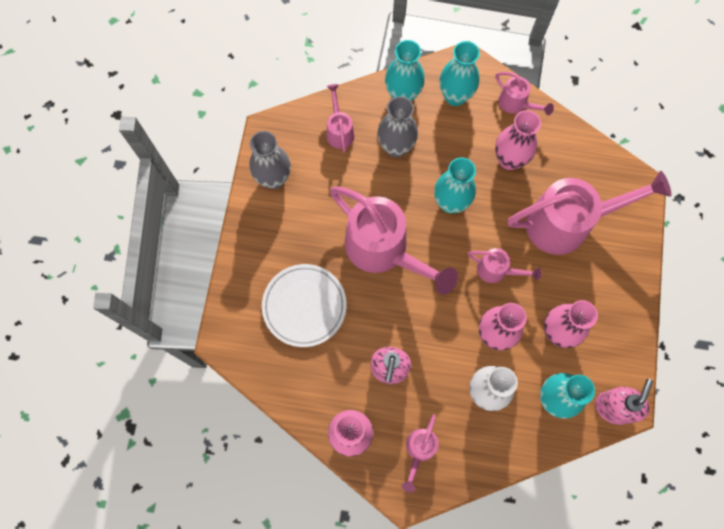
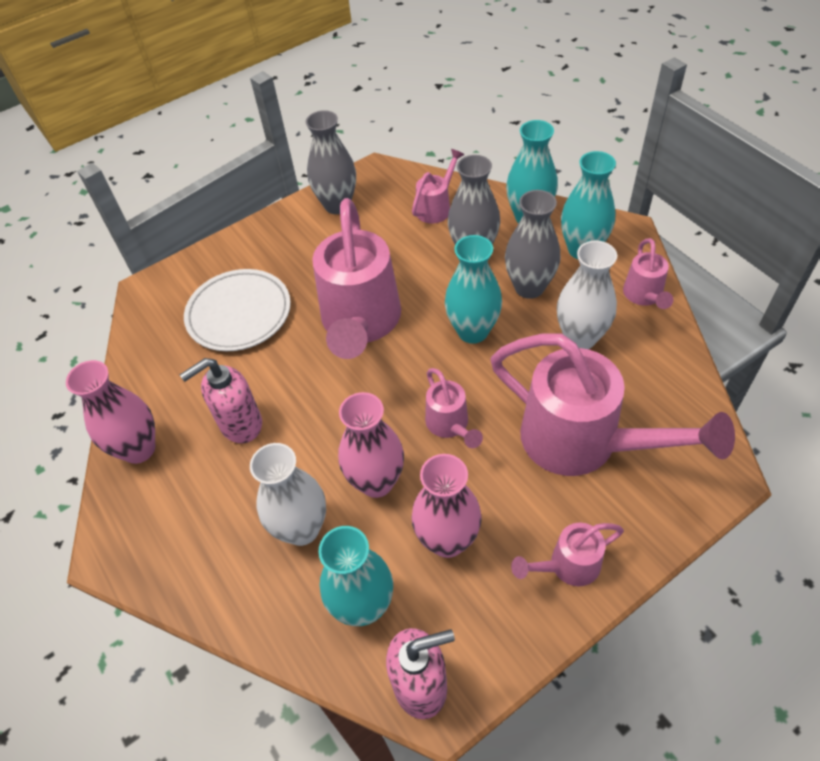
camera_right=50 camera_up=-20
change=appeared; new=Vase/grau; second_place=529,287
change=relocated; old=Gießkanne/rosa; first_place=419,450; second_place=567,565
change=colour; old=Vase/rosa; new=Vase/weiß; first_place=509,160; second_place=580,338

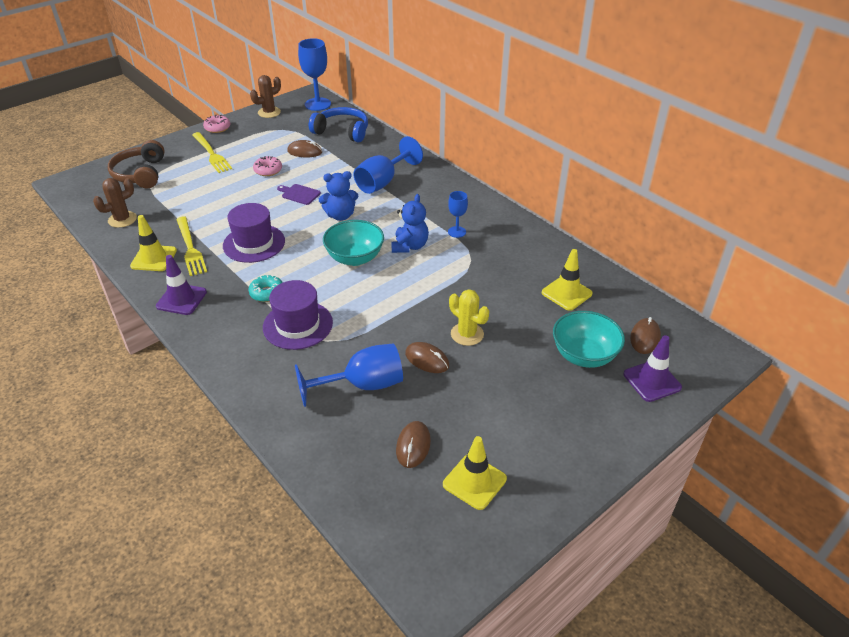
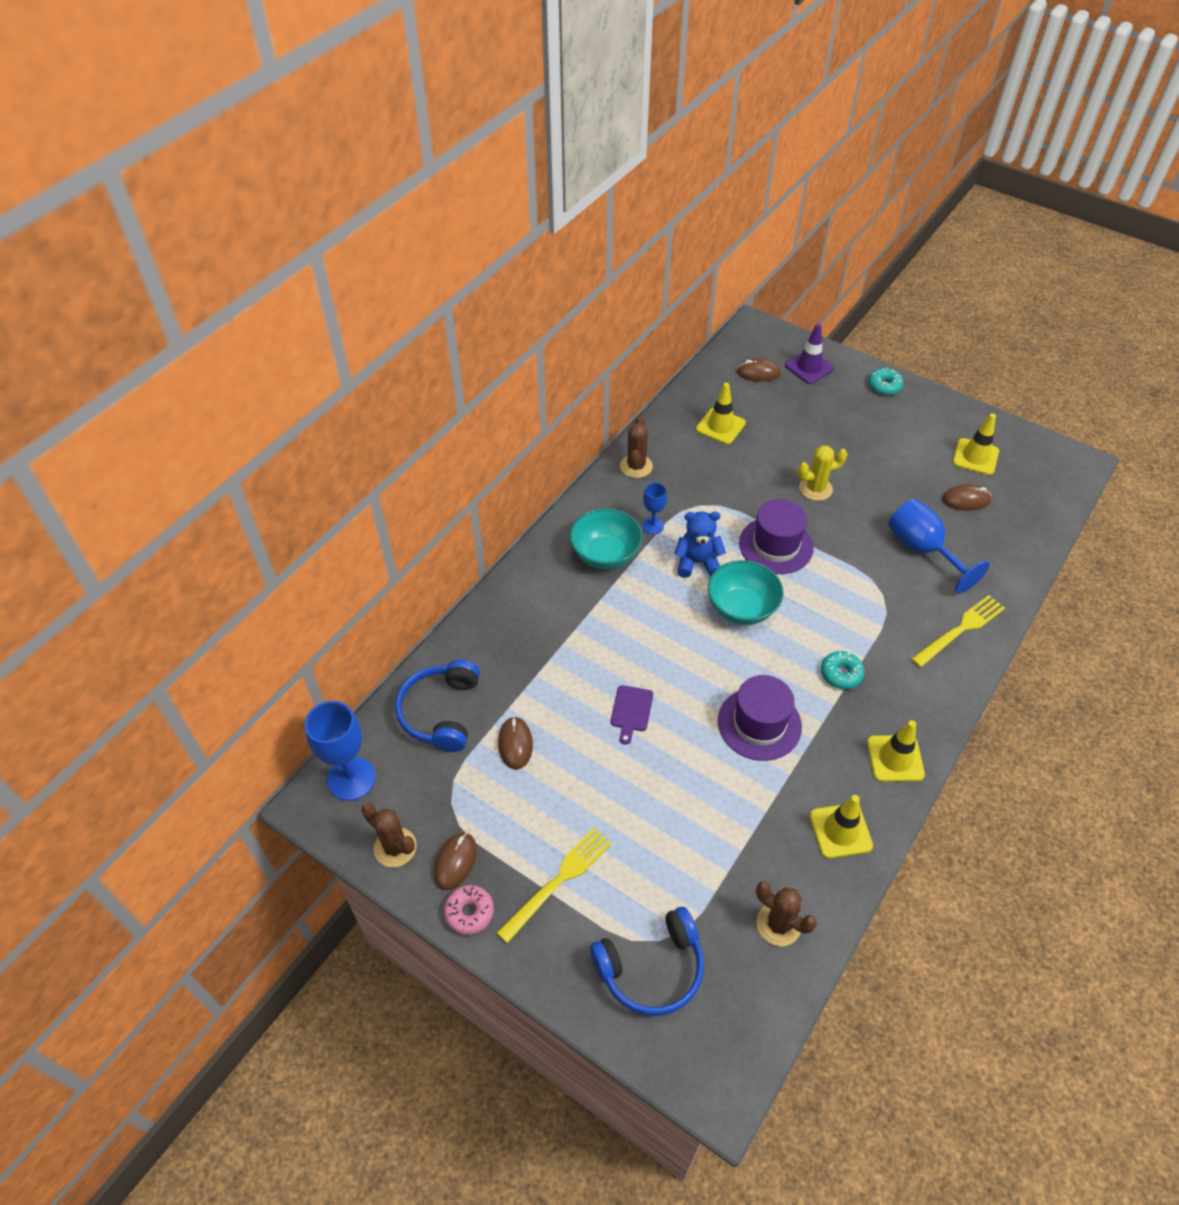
camera_right=-105 camera_up=10
change=relocated; old=Computermaus/braun; first_place=427,359; second_place=455,862
change=relocated; old=Schüssel/türkis; first_place=584,355; second_place=605,555
change=colour; old=Kopfhörer/braun; new=Kopfhörer/blau; first_place=140,174; second_place=651,968
change=appeared; new=Kaktus/braun; second_place=636,466
change=relocated; old=Hut/lila; first_place=298,325; second_place=776,545
change=spun; old=Kaktus/gelb; first_place=467,334; second_place=815,488; degrees=45
change=colour; old=Leitkegel/lila; new=Leitkegel/gelb; first_place=181,299; second_place=895,758
change=appeared; new=Donut/türkis; second_place=884,386
change=relocated; old=Gabel/gelb; first_place=190,248; second_place=960,630
change=missing; old=Donut/rosa; first_place=268,170
change=missing; old=Teddybär/blau; first_place=340,215
change=missing; old=Kelch/blau; first_place=382,182

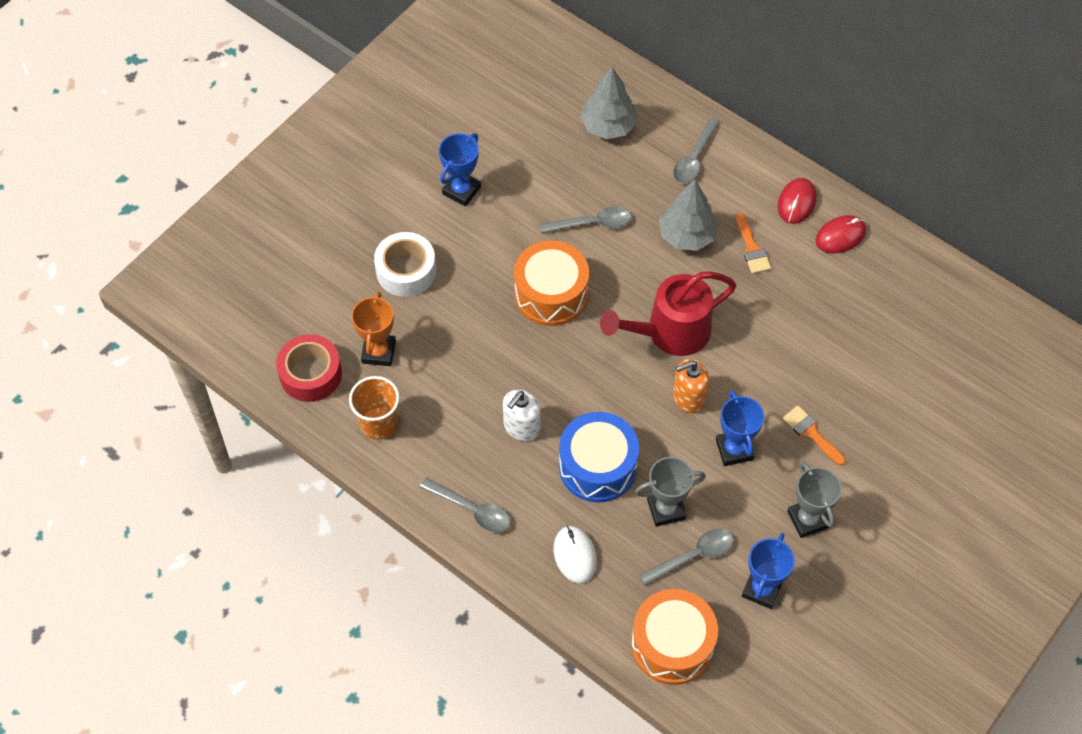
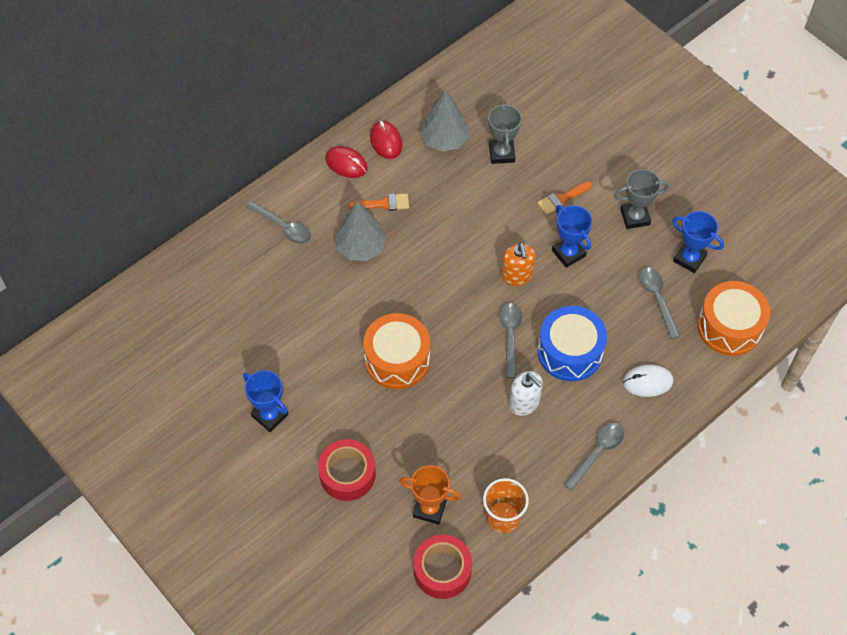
camera_right=-80 camera_up=0
change=colour; old=Klebeband/weiß; new=Klebeband/rot; first_place=406,271; second_place=347,474
change=relocated; old=Baum/grau; first_place=608,126; second_place=444,140
change=relocated; old=Pokal/grau; first_place=666,509; second_place=501,153
change=relocated; old=Löffel/grau; first_place=592,223; second_place=510,336
change=spun; old=Pokal/blau; first_place=734,450; second_place=568,253; degrees=60
change=missing; old=Gießkanne/rot; first_place=669,333

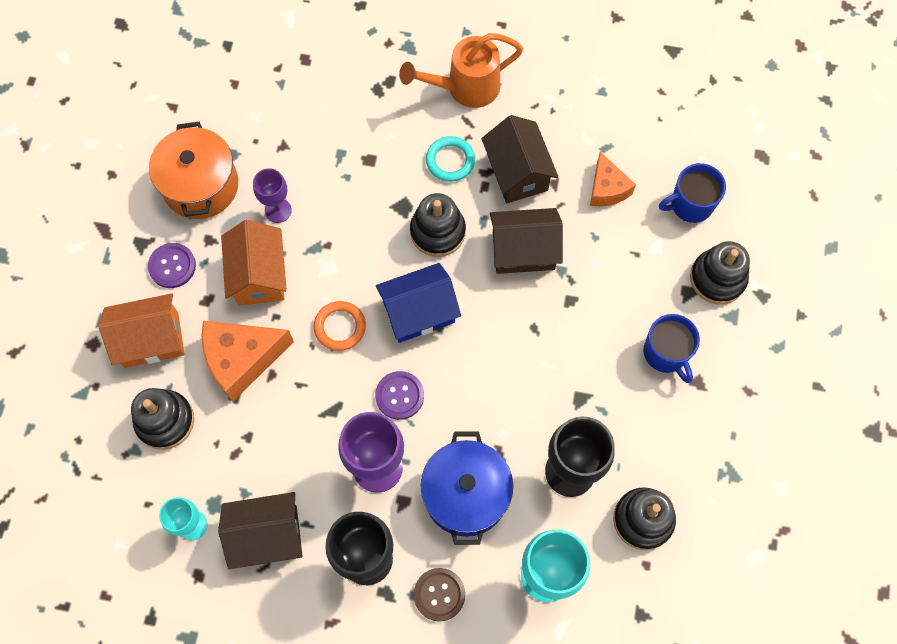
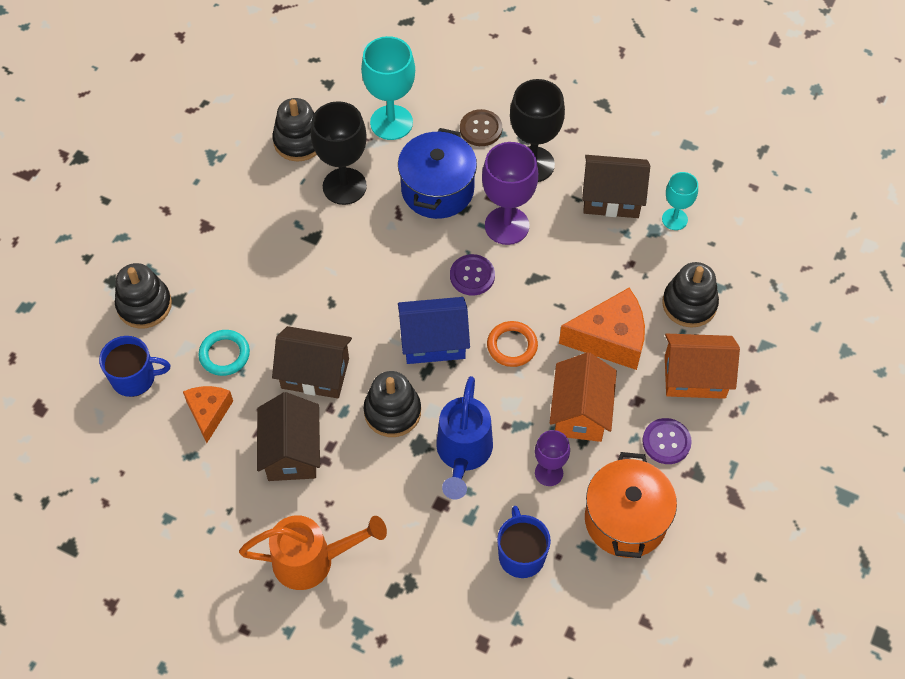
camera_right=-165 camera_up=-10
change=relocated; old=Ring/türkis; first_place=450,161; second_place=224,354
change=appeared; new=Gießkanne/blau; second_place=463,453
change=relocated; old=Tasse/blau; first_place=666,353; second_place=521,555

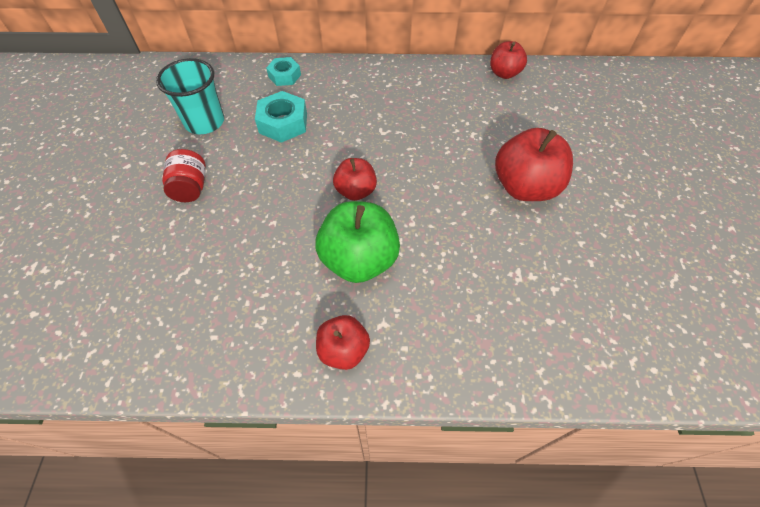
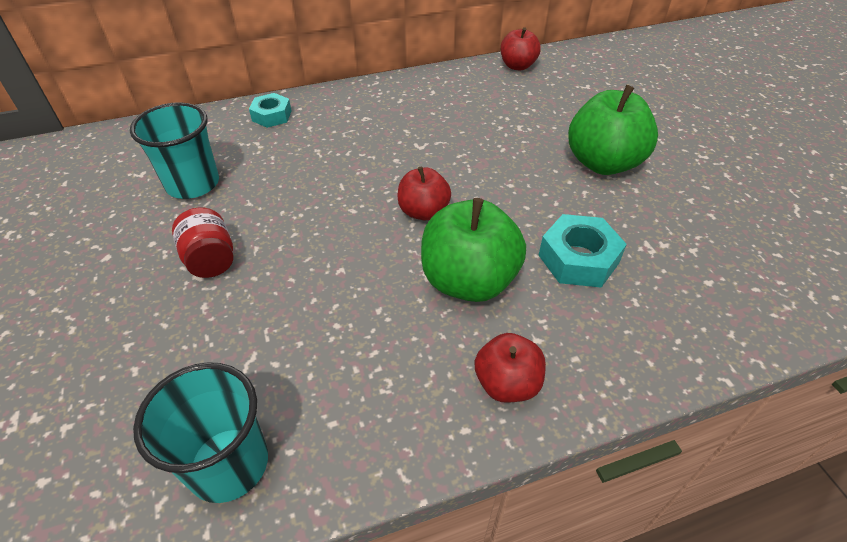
camera_right=-20 camera_up=-10
change=appeared; new=Becher/türkis; second_place=228,464
change=relocated; old=Sechskantmutter/türkis; first_place=283,123; second_place=578,259
change=colour; old=Apfel/rot; new=Apfel/grün; first_place=525,187; second_place=603,163

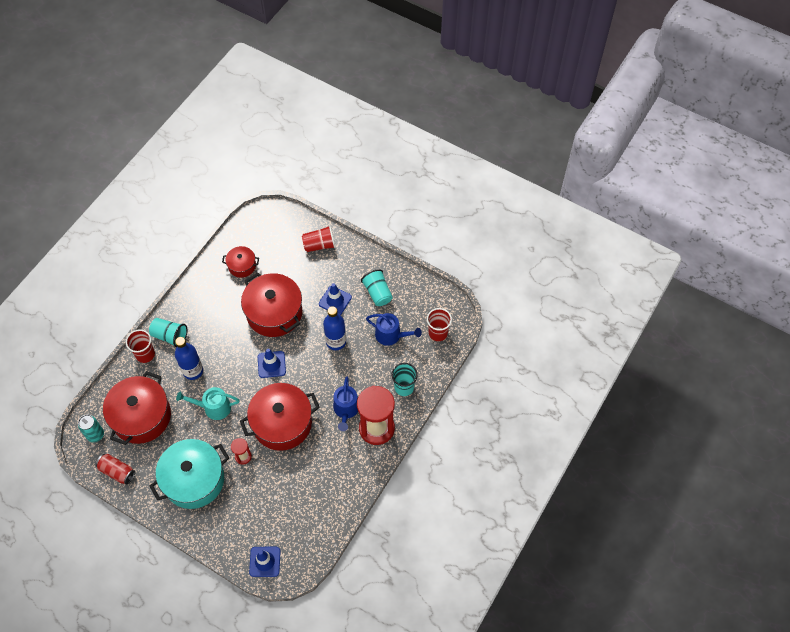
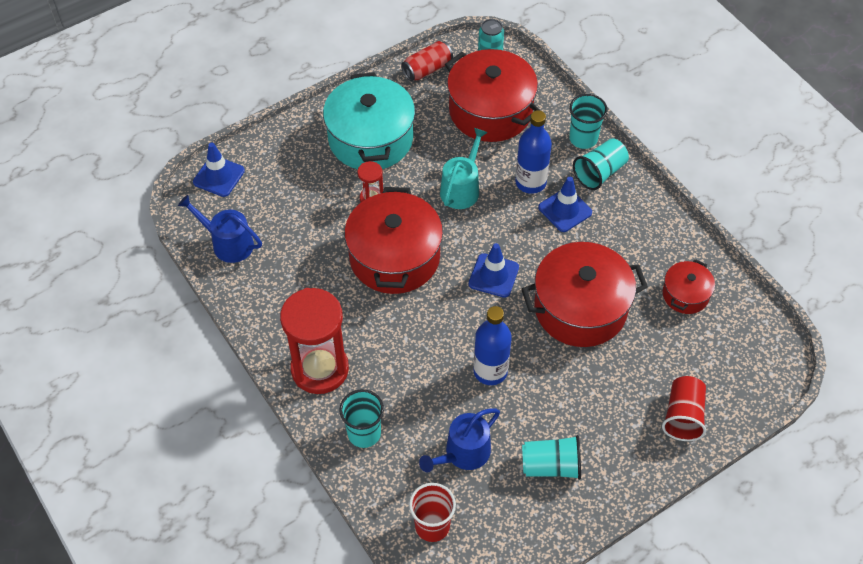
camera_right=115 camera_up=-5
change=relocated; old=Gießkanne/blau; first_place=346,410; second_place=228,243
change=relocated; old=Leitkegel/blau; first_place=335,300; second_place=565,210
change=colour; old=Becher/rot; new=Becher/türkis; first_place=145,354; second_place=583,138

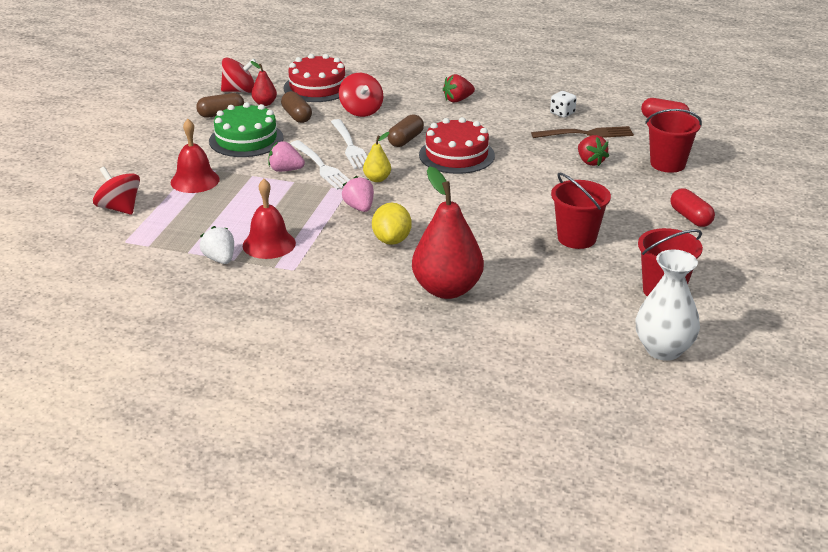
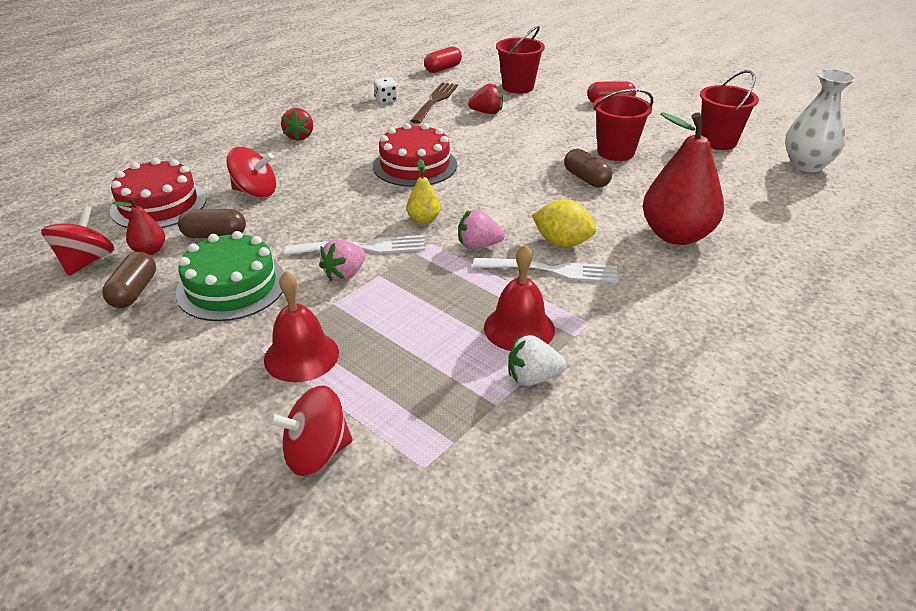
camera_right=-65 camera_up=5
change=relocated; old=Gabel/weiß; first_place=350,146; second_place=551,270
change=relocated; old=Kapsel/braun; first_place=405,140; second_place=586,179

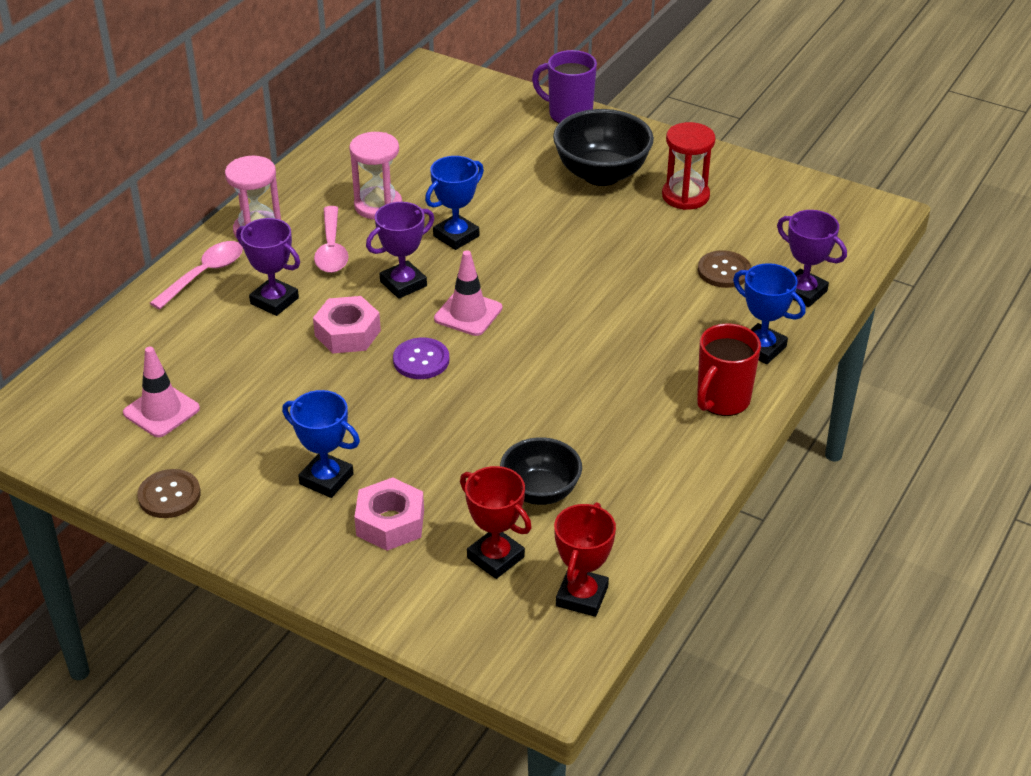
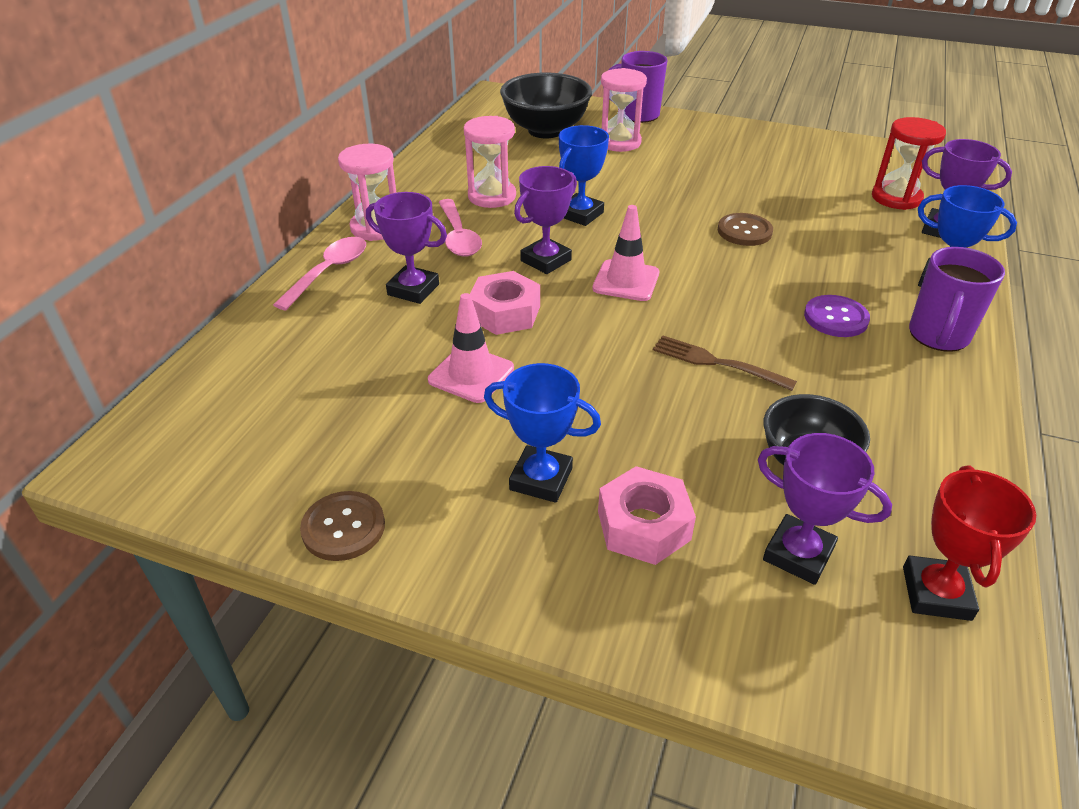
camera_right=-10 camera_up=0
change=relocated; old=Leitkegel/rosa; first_place=161,411; second_place=471,374
change=relocated; old=Schüssel/schwarz; first_place=601,174; second_place=545,130
change=appeared; new=Sanduhr/rosa; second_place=619,142
change=appeared; new=Gabel/braun; second_place=717,363
change=relocated; old=Knopf/braun; first_place=724,271; second_place=744,231
change=colour; old=Pokal/rot; new=Pokal/lila; first_place=495,557; second_place=798,554
change=relocated; old=Knopf/lila; first_place=421,360; second_place=836,318
change=relocated; old=Sanduhr/rot; first_place=685,196; second_place=896,198
change=colour; old=Tasse/rot; new=Tasse/lila; first_place=722,400; second_place=938,336

